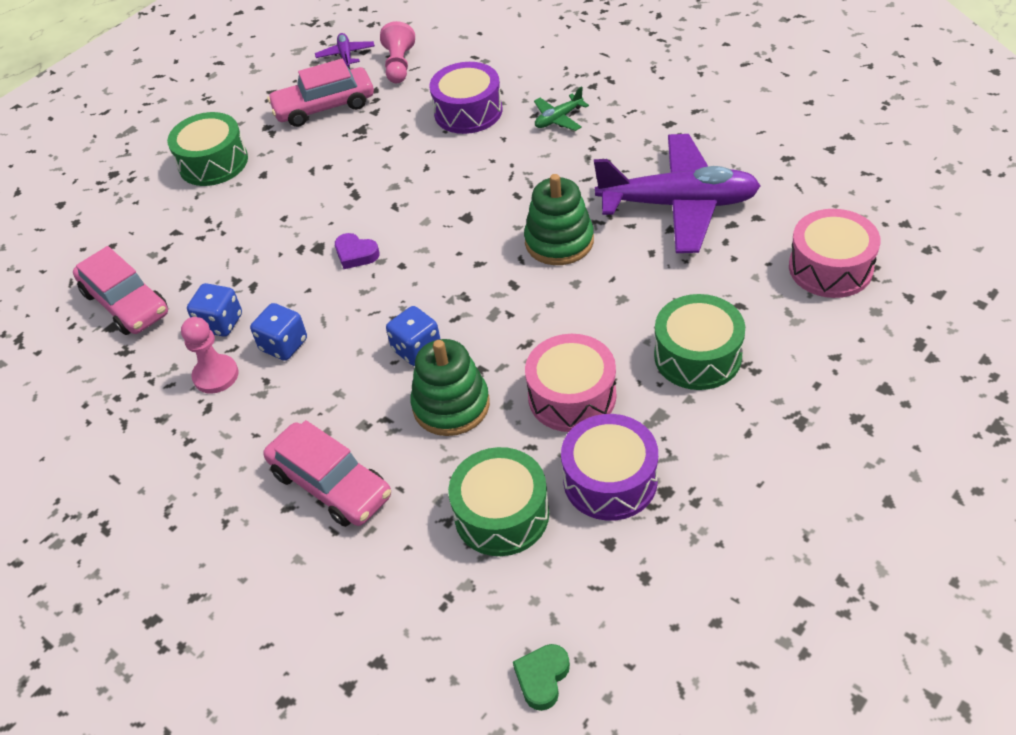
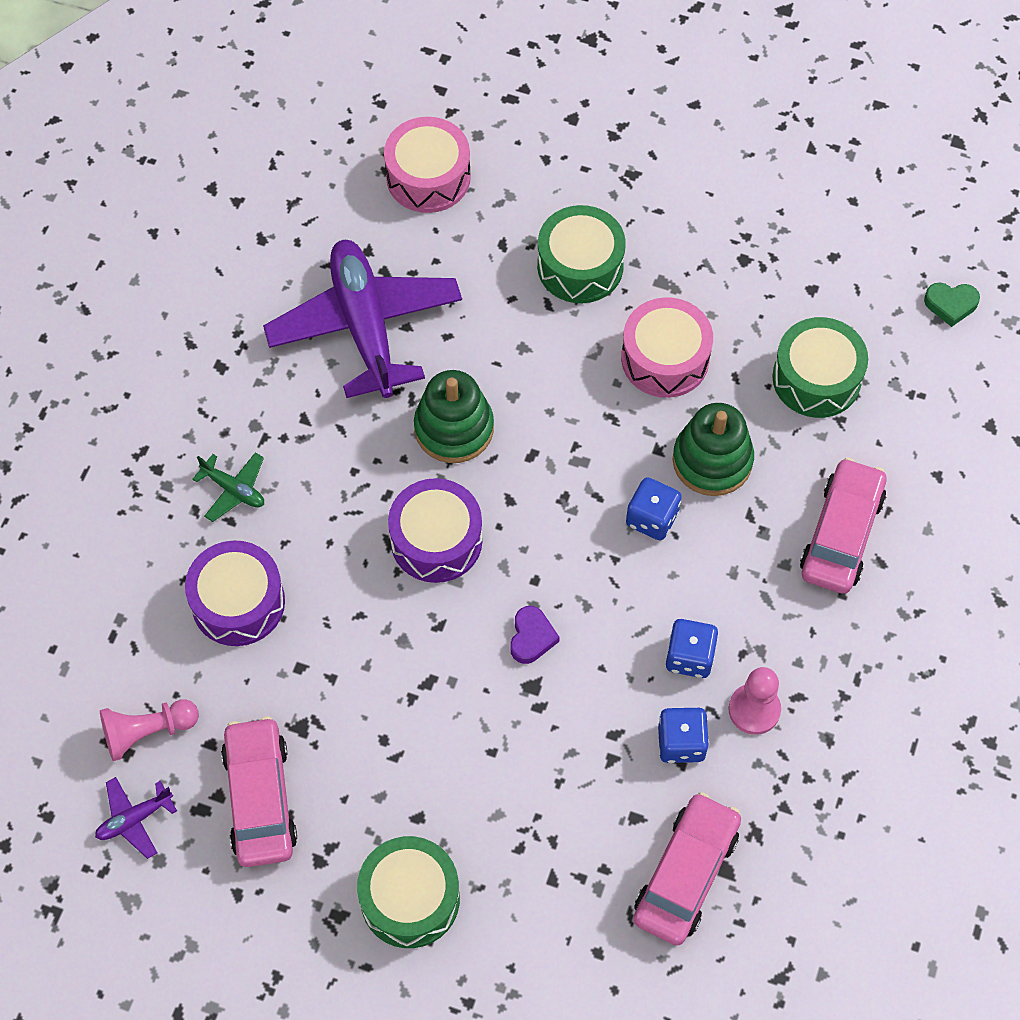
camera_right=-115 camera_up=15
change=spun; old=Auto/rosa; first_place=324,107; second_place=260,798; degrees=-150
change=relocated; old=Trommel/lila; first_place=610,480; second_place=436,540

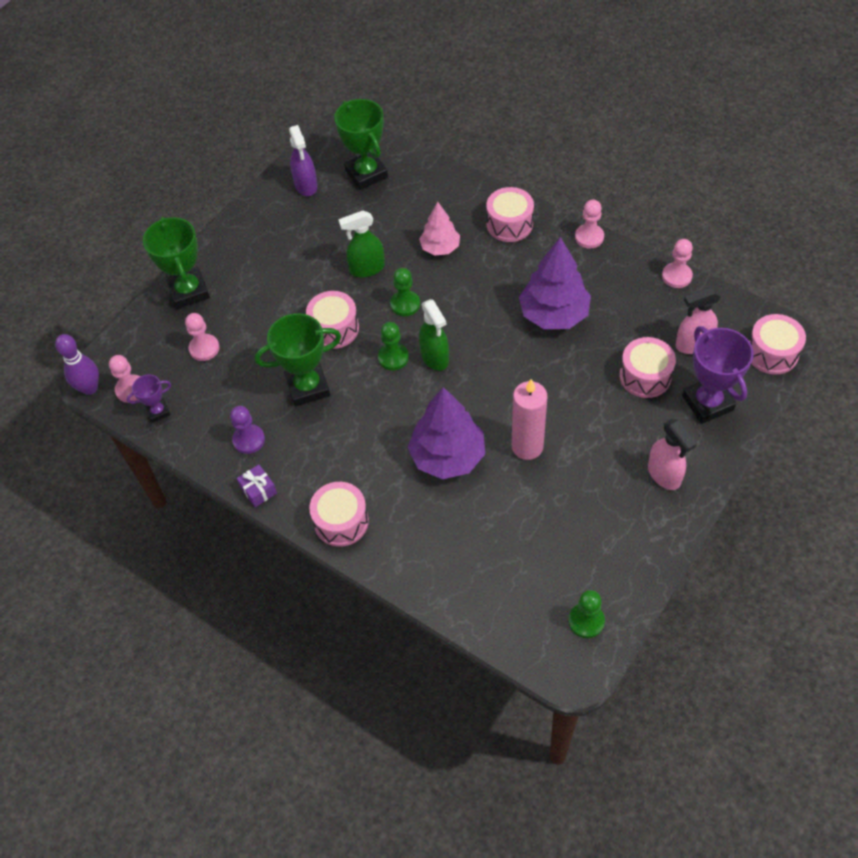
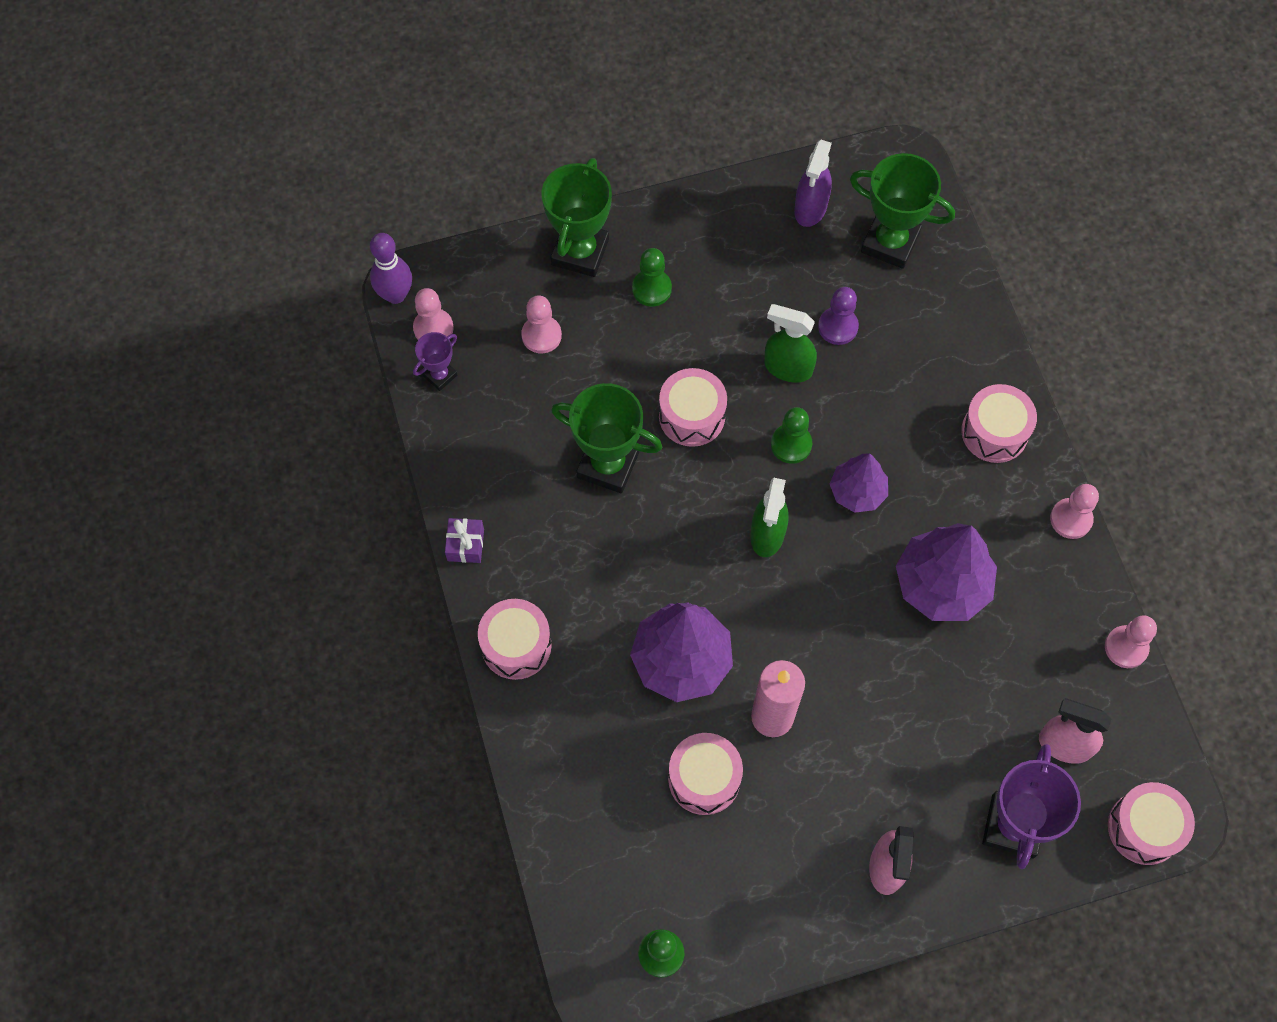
camera_right=35 camera_up=10
change=spun; old=Pokal/lila; first_place=158,411; second_place=440,375; degrees=-60
change=relocated; old=Bauer/grün; first_place=393,357; second_place=652,289
change=relocated; old=Trommel/rosa; first_place=645,376; second_place=704,779
change=relocated; old=Bauer/lila; first_place=249,440; second_place=838,327
change=appeared; new=Baum/lila; second_place=857,492
change=spun; old=Pokal/grün; first_place=366,174; second_place=890,242; degrees=-75
change=missing; old=Baum/rosa; first_place=440,248

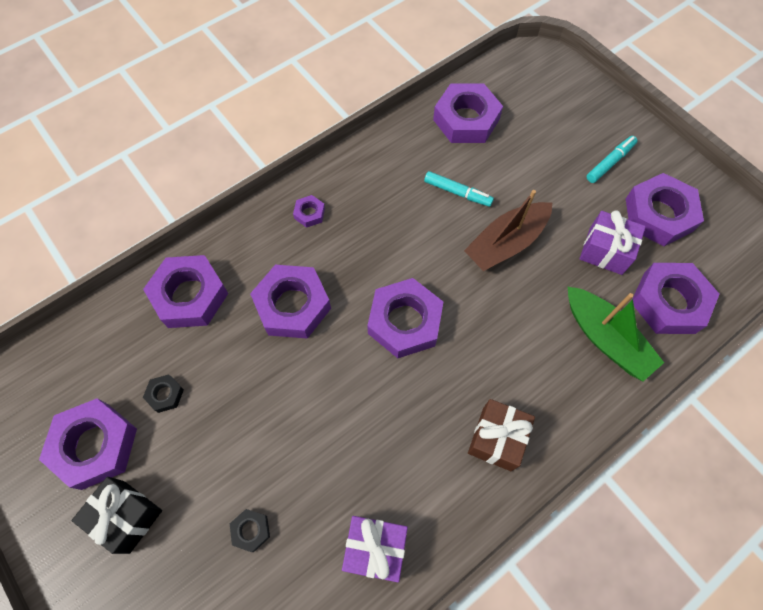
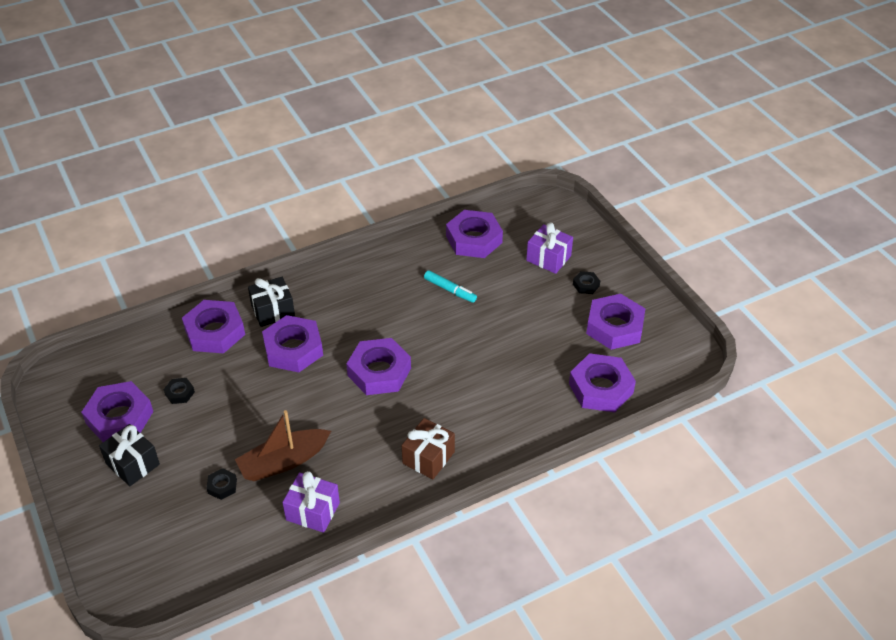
camera_right=10 camera_up=-20
change=relocated; old=Boot/braun; first_place=506,243; second_place=283,462
change=appeared; new=Geschenk/schwarz; second_place=273,311
change=relocated; old=Geschenk/lila; first_place=605,251; second_place=548,258
change=exchanged; old=Filzstift/türkis; new=Sechskantmutter/schwarz; first_place=609,162; second_place=586,285
change=missing; old=Sechskantmutter/lila; first_place=309,213
change=missing; old=Boot/grün; first_place=605,339

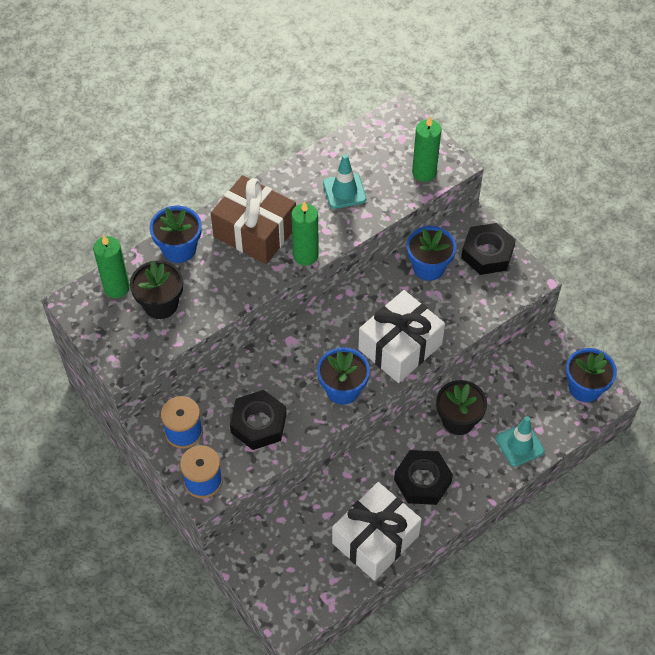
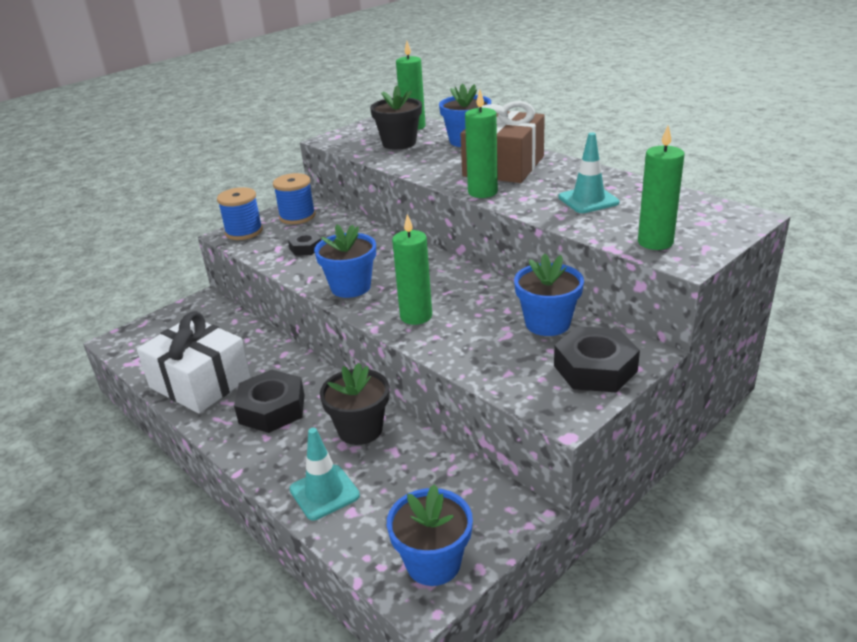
camera_right=85 camera_up=-25
change=size; old=Sechskantmutter/schwarz; first_place=258,424; second_place=305,248; factor=0.54
change=exchanged; old=Geschenk/weiß; new=Kerze/grün; first_place=400,347; second_place=416,316

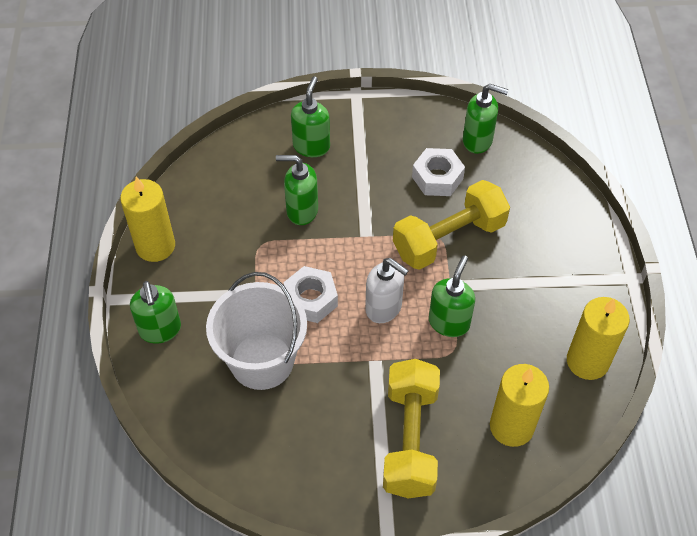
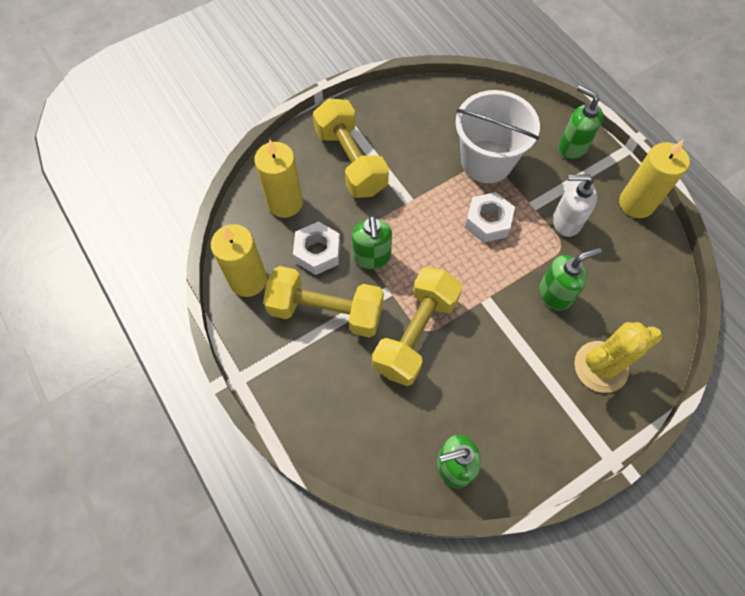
camera_right=150 camera_up=10
change=appeared; new=Hantel/gelb; second_place=326,311
change=relocated; old=Sechskantmutter/weiß; first_place=437,178; second_place=317,252
change=relocated; old=Seifenspender/weiß; first_place=384,308; second_place=565,222
change=exchanged; old=Seifenspender/grün; new=Kaktus/gelb; first_place=311,146; second_place=600,367

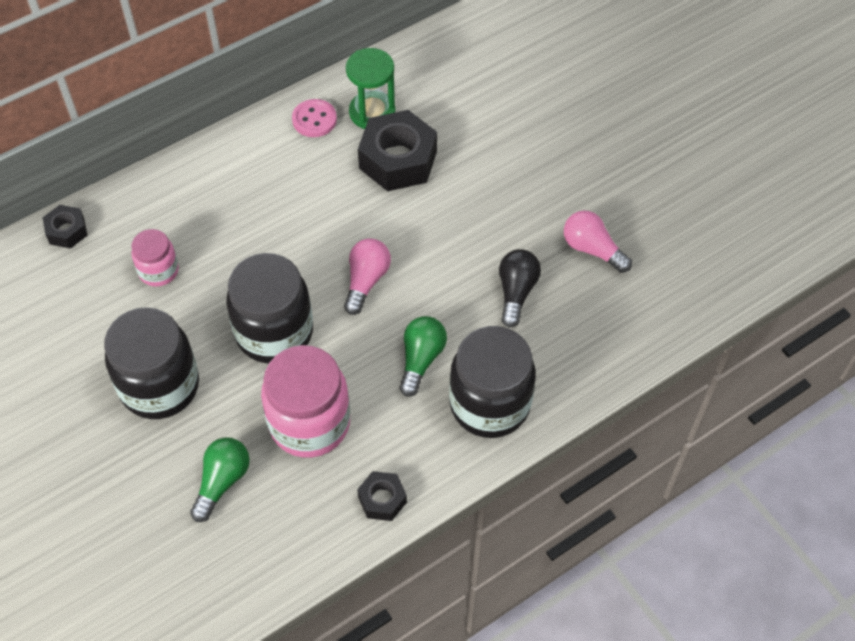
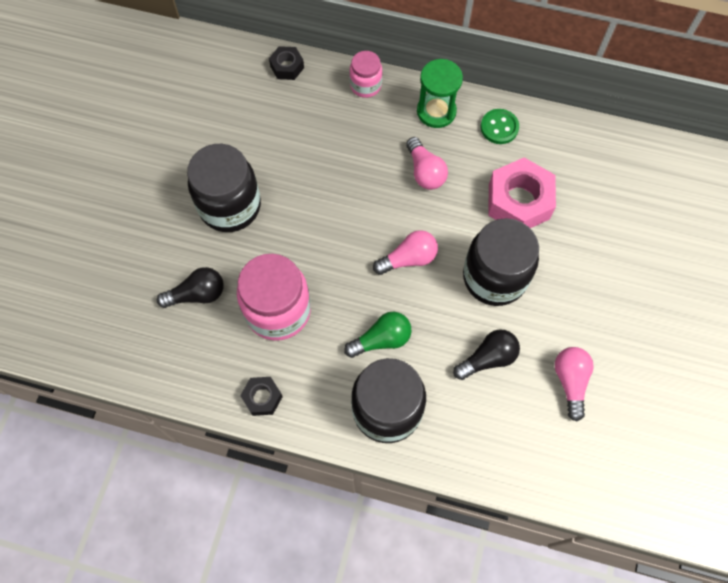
camera_right=50 camera_up=10
change=colour; old=Glühbirne/grün; new=Glühbirne/schwarz; first_place=222,481; second_place=197,294
change=relocated; old=Einmachglas/rosa; first_place=158,271; second_place=365,85
change=appeared; new=Glühbirne/rosa; second_place=425,172
change=relocated; old=Sanduhr/grün; first_place=372,112; second_place=436,111
change=relocated; old=Einmachglas/schwarz; first_place=274,332; second_place=494,277
change=colour; old=Knopf/rosa; new=Knopf/grün; first_place=314,119; second_place=499,127
change=colour; old=Sechskantmutter/schwarz; new=Sechskantmutter/rosa; first_place=398,160; second_place=519,201

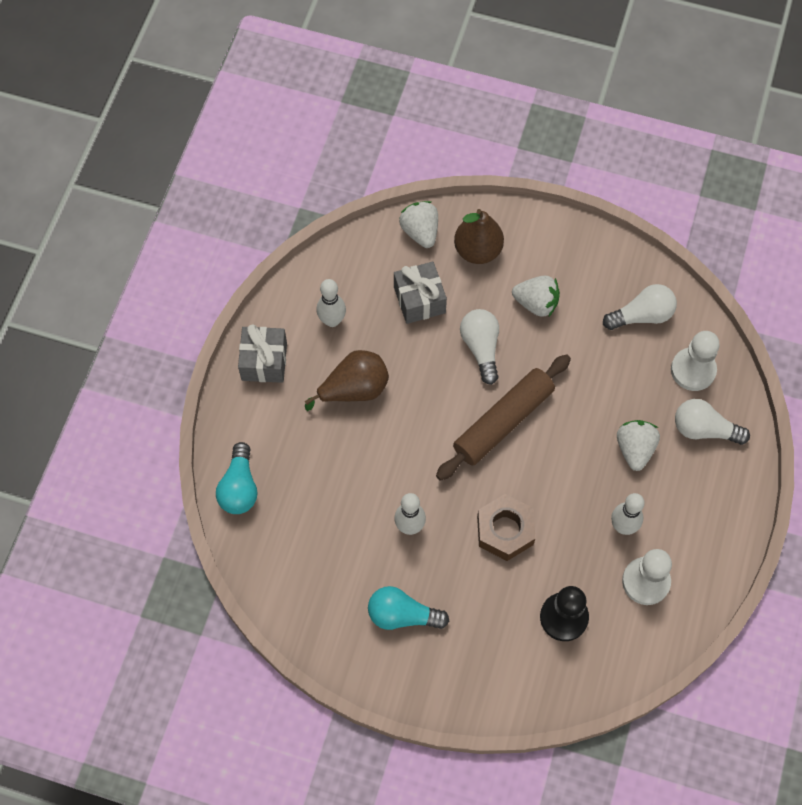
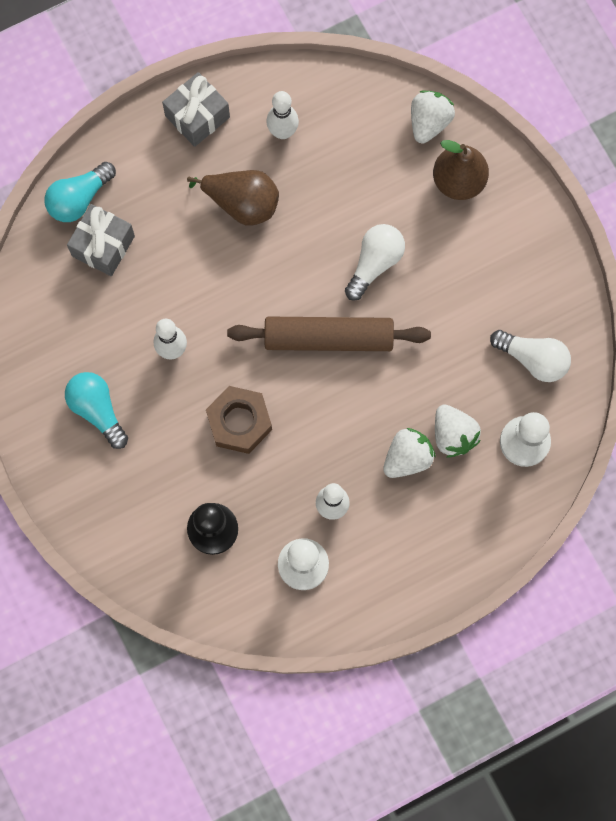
camera_right=45 camera_up=10
change=relocated; old=Geschenk/grau; first_place=419,300; second_place=103,246
change=relocated; old=Erdbeere/weiß; first_place=536,303; second_place=453,435
change=missing; old=Glühbirne/weiß; first_place=704,429

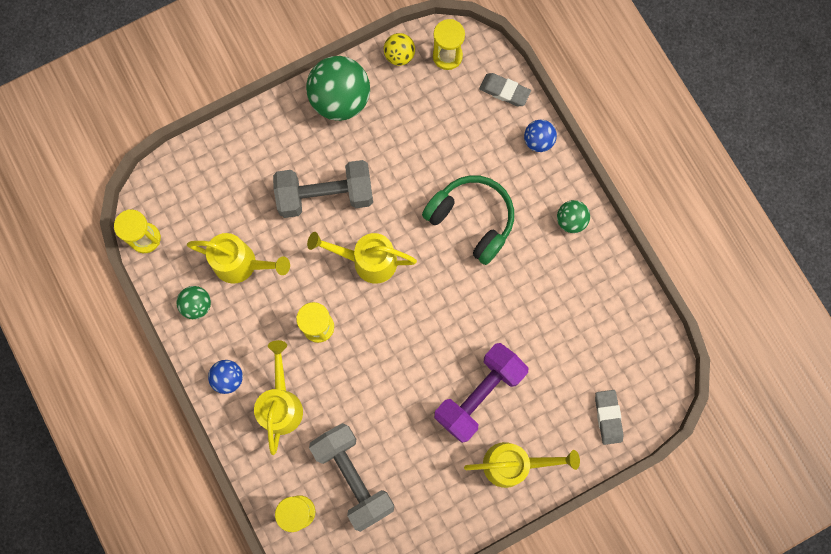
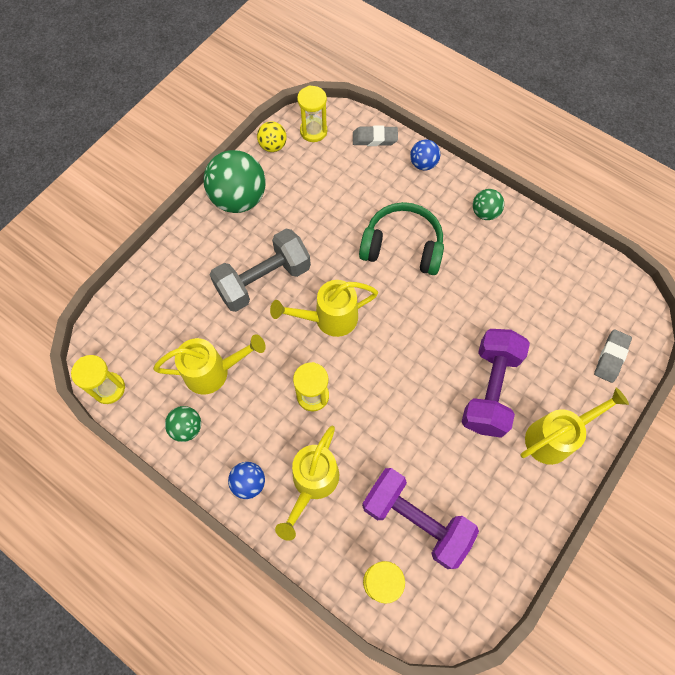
camera_right=-25 camera_up=-10
change=spun; old=Gießkanne/gelb; first_place=281,404; second_place=312,483; degrees=-135
change=colour; old=Hantel/grau; new=Hantel/lila; first_place=353,476; second_place=416,520
change=spun; old=Radiergummi/grau; first_place=608,417; second_place=611,357; degrees=60

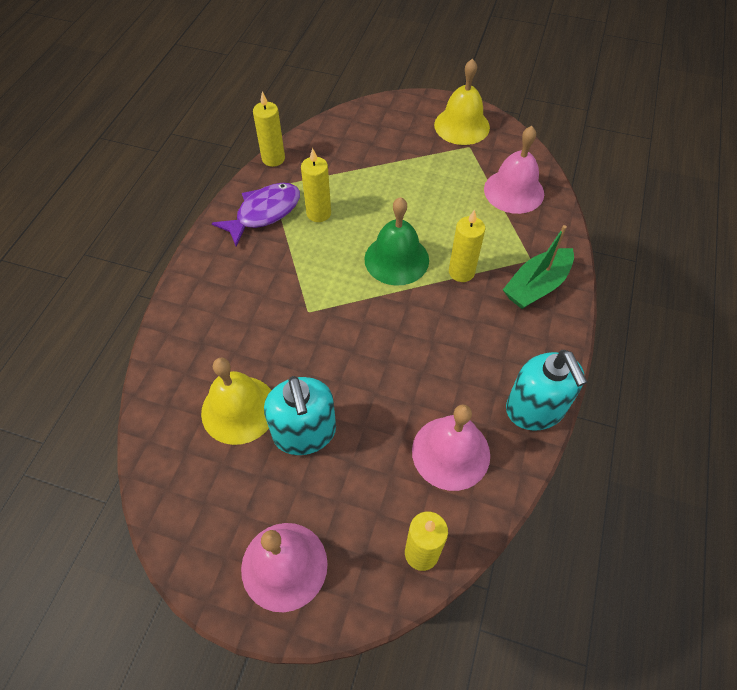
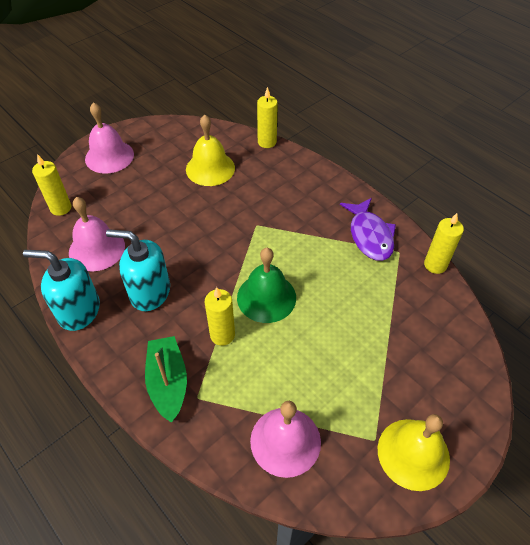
camera_right=120 camera_up=-5
change=relocated; old=Seifenspender/türkis; first_place=305,433; second_place=150,292
change=relocated; old=Kerze/gelb; first_place=318,213; second_place=267,142

